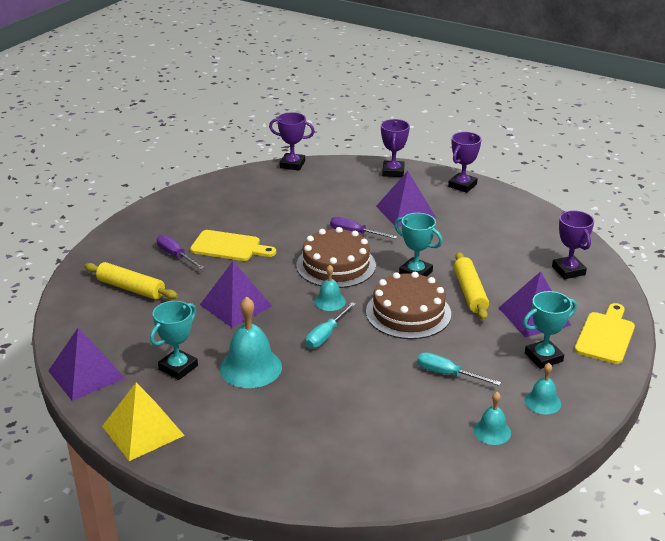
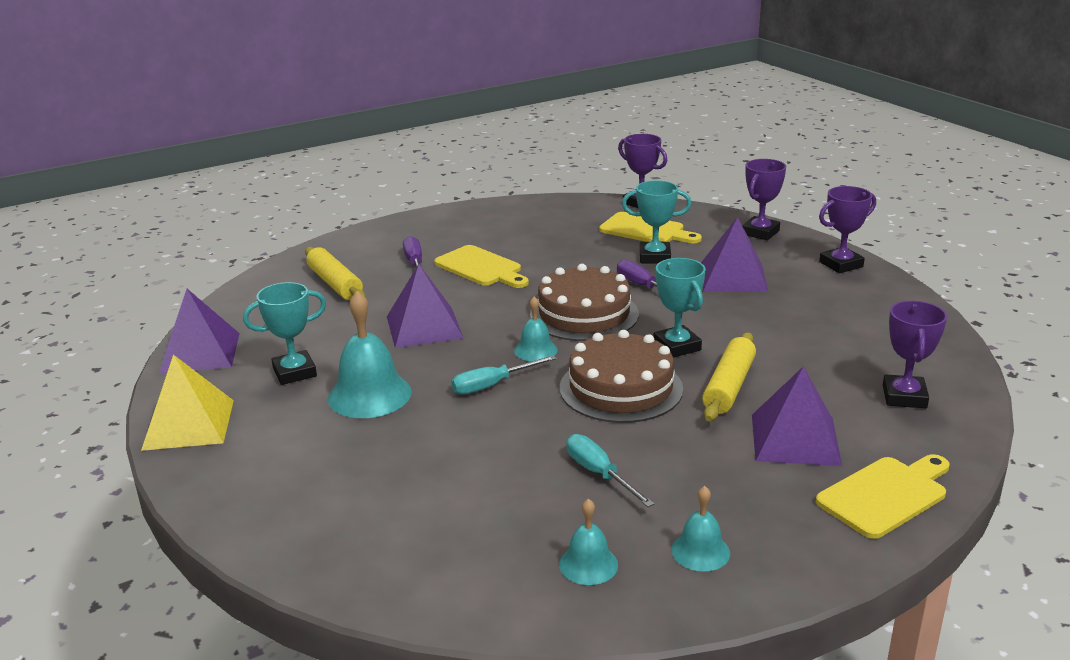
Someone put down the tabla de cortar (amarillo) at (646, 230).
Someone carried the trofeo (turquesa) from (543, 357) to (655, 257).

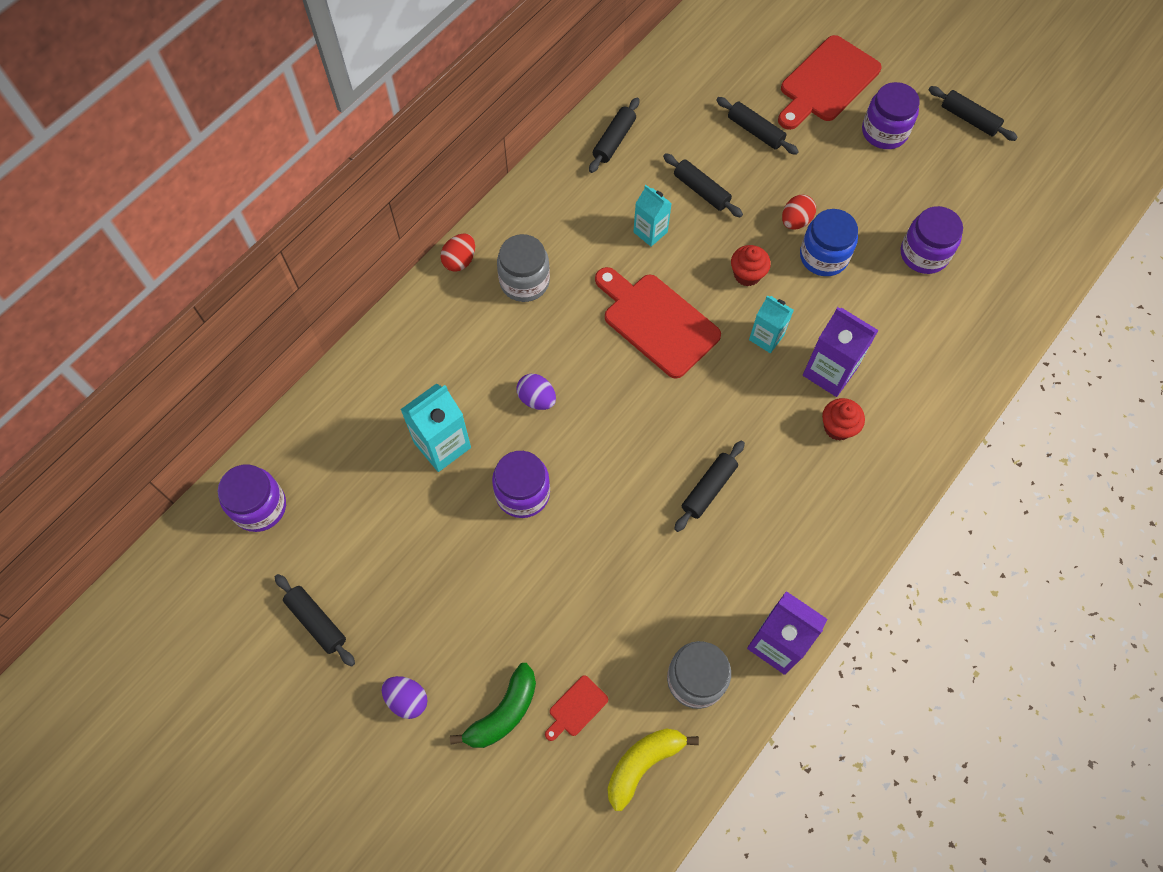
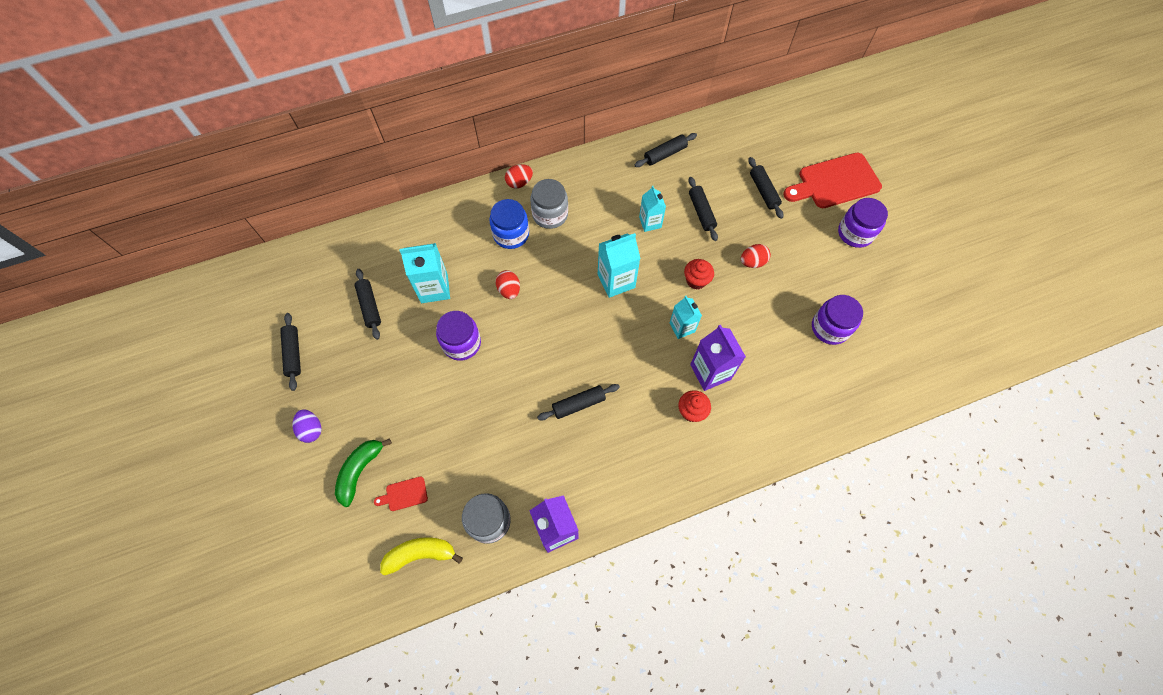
Someone took away the tarro (morado) at (259, 507).
Someone carried the tarro (azul) from (823, 256) to (511, 234).
Someone carried the rodillo (negro) from (969, 119) to (370, 306).
Someone swapped the tabla de cortar (rojo) at (656, 322) for the cartón de leche (turquesa) at (616, 281).
Someone repainted the huevo (morado) at (537, 399), which became the huevo (rojo) at (509, 290).
Someone rotated the plátano (verde) at (503, 713) by 135 degrees clockwise.

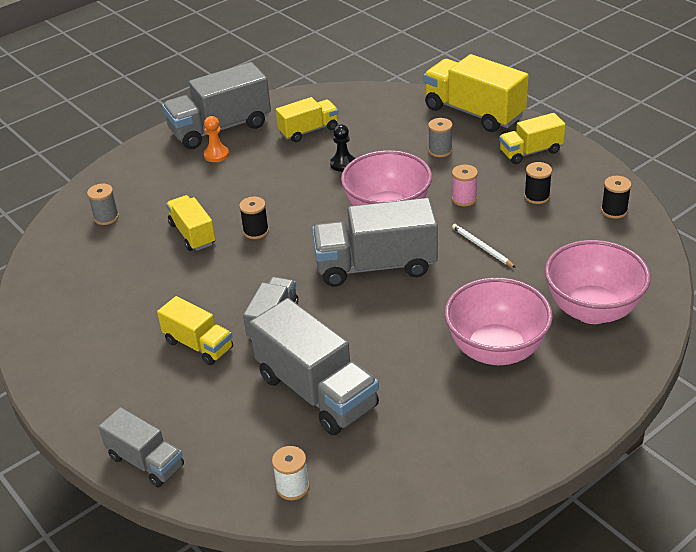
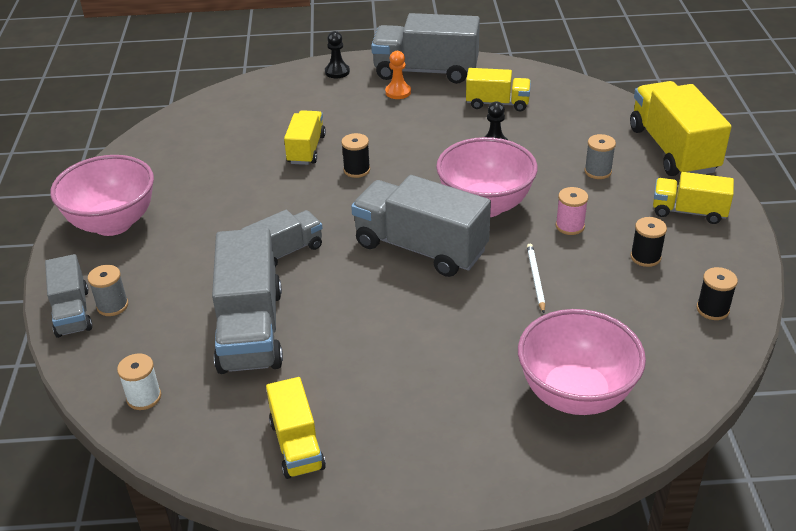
Someone put down the peón (negro) at (337, 72).
Someone carried the carrete (gris) from (106, 217) to (112, 306).
Someone carried the camión (amarillo) from (198, 345) to (297, 445).
Someone carried the cuenco (rosa) from (496, 350) to (113, 223).

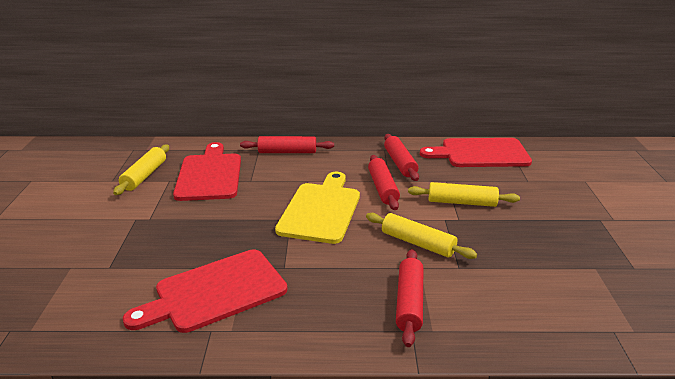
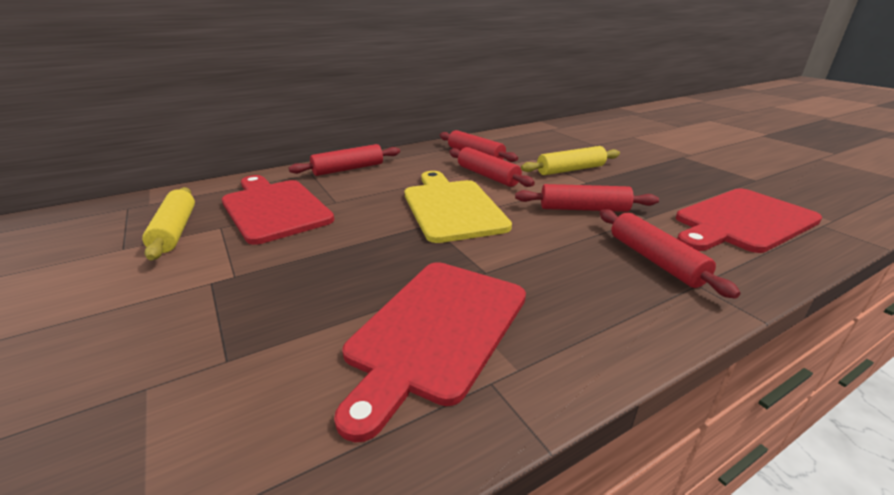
Someone carried the tabla de cortar (rojo) from (480, 153) to (742, 221).
Someone repainted the rodillo (amarillo) at (418, 243), which became the rodillo (rojo) at (583, 209).

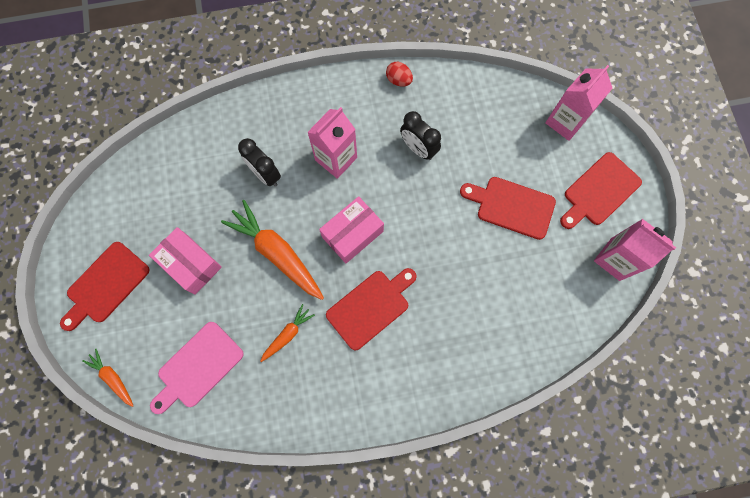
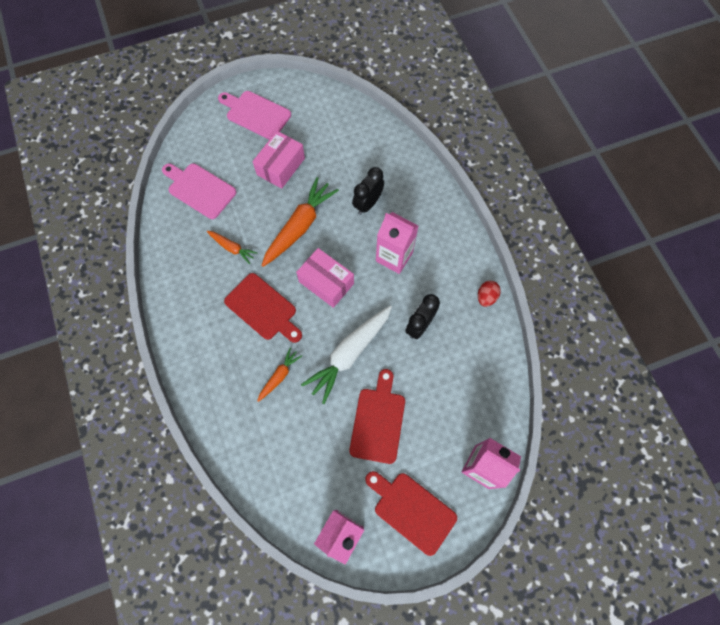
Someone put down the zanahoria (blanco) at (349, 354).
Someone carried the zanahoria (naranja) from (113, 378) to (279, 376).
Someone repainted the tabla de cortar (rojo) at (105, 285), which became the tabla de cortar (rosa) at (256, 114).

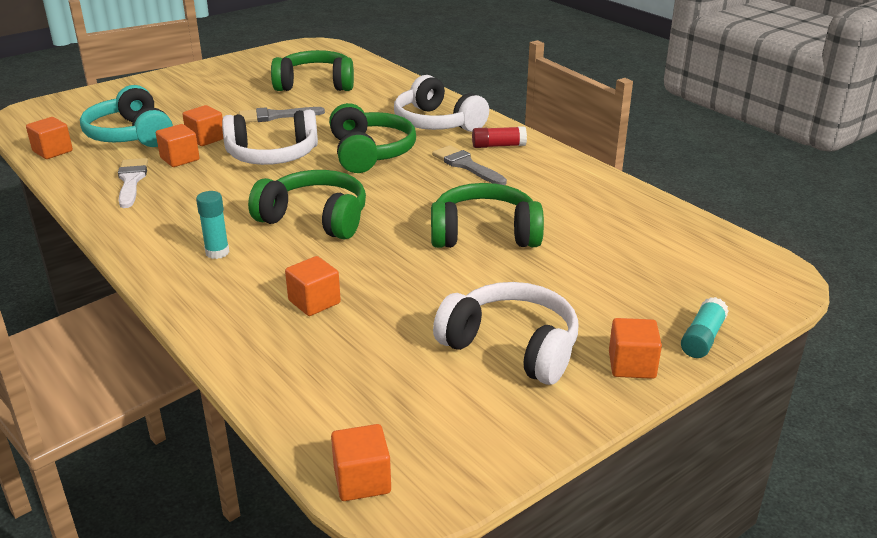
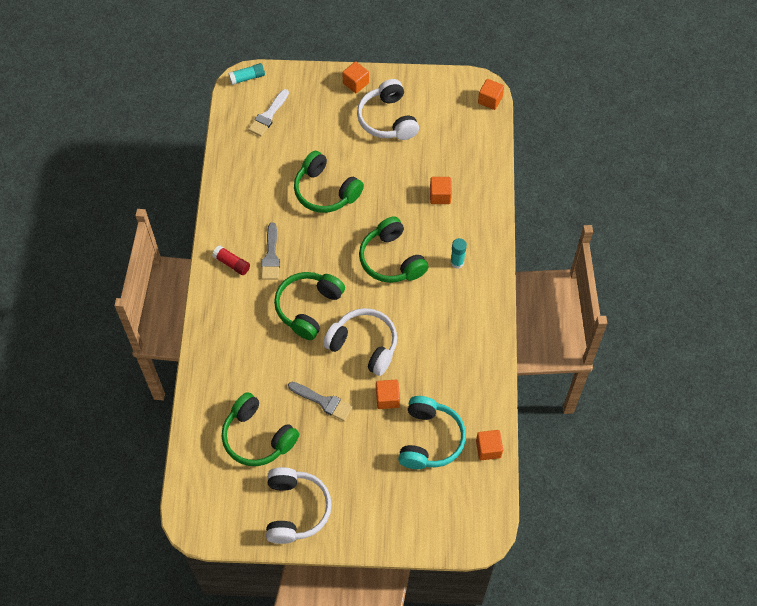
Someone took away the cubo (naranja) at (180, 159).
Someone carried the pincel (blanco) from (131, 181) to (268, 115).
Someone carried the auriculares (blanco) from (436, 123) to (295, 509).
Someone carried the barra de pegamento (turquesa) from (702, 338) to (247, 78).

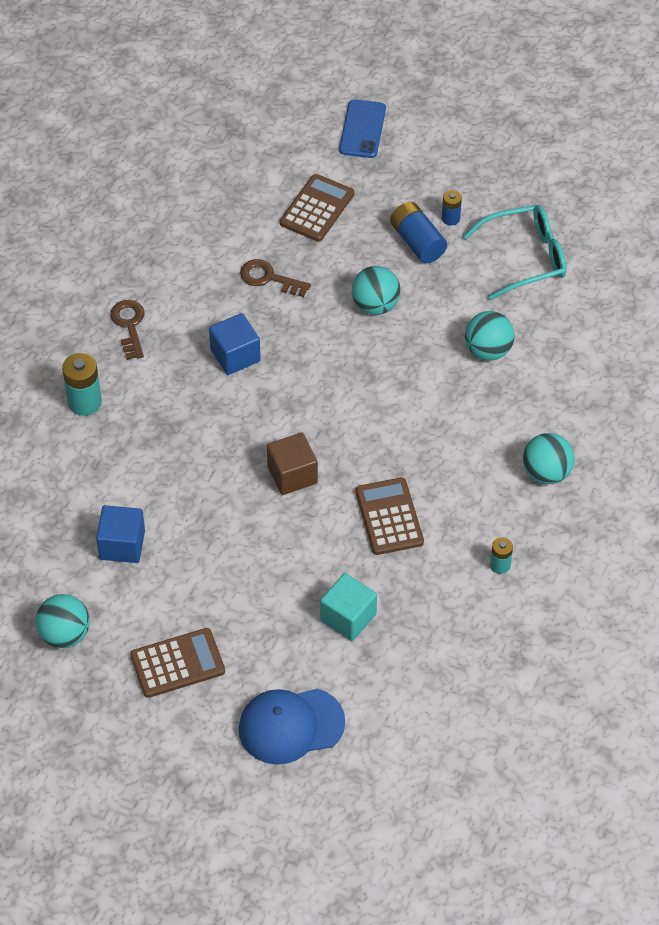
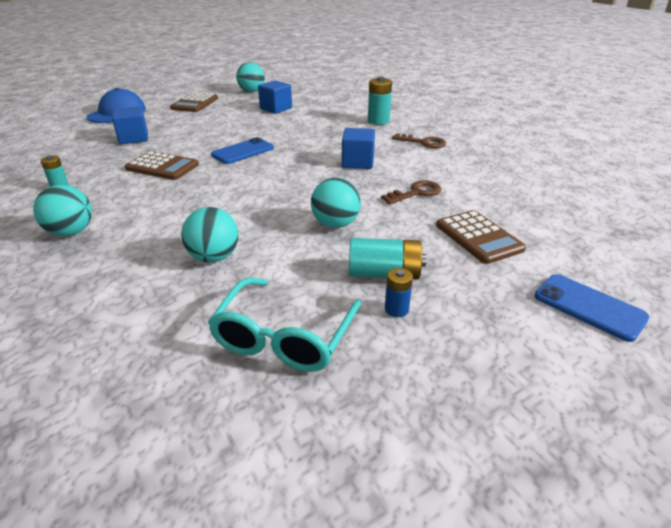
Someone swapped the cubo (marrón) at (292, 475) for the móvil (azul) at (243, 151).
Someone repainted the cubo (turquesa) at (348, 617), which became the cubo (azul) at (134, 138).
Someone repainted the pila (azul) at (417, 242), which became the pila (turquesa) at (384, 274).

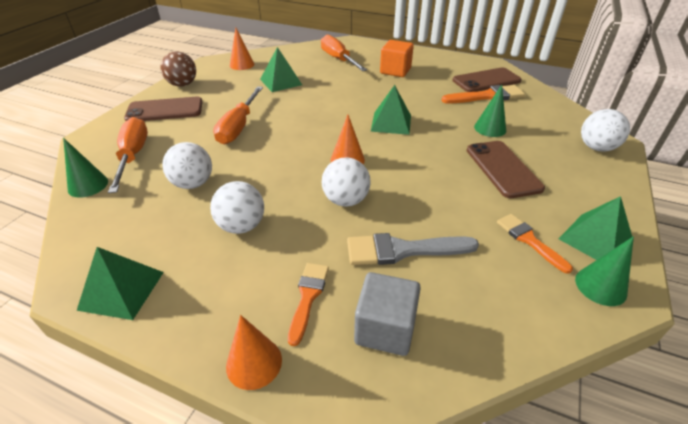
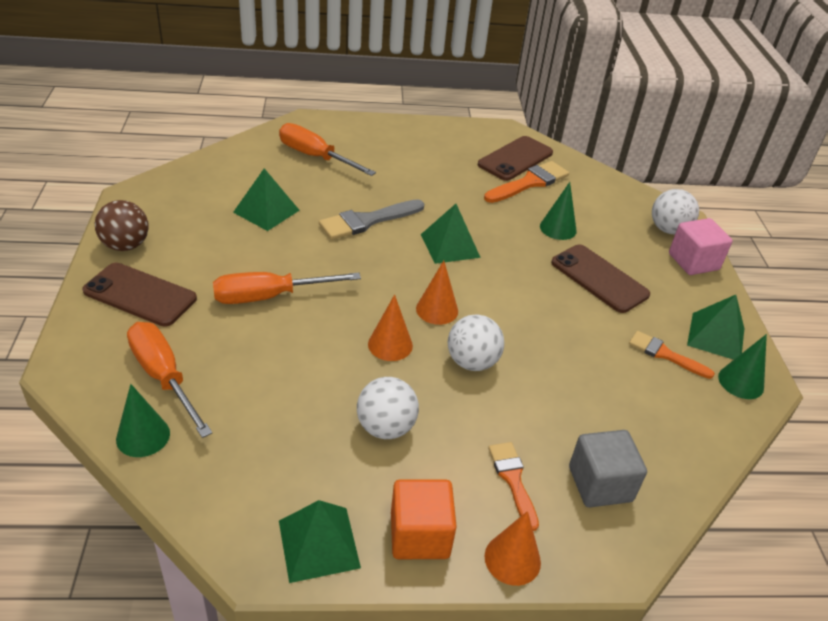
Someone took away the pelota (blanco) at (193, 184).
Someone put down the cubo (rosa) at (693, 262).
Someone carried the cono (naranja) from (242, 64) to (390, 344).
Someone carried the pincel (gris) from (403, 250) to (367, 221).
Someone carried the cubo (naranja) from (395, 71) to (419, 535).
Someone rotated the móvil (marrón) at (165, 110) by 60 degrees clockwise.
Someone rotated the destornillador (naranja) at (238, 127) by 90 degrees clockwise.

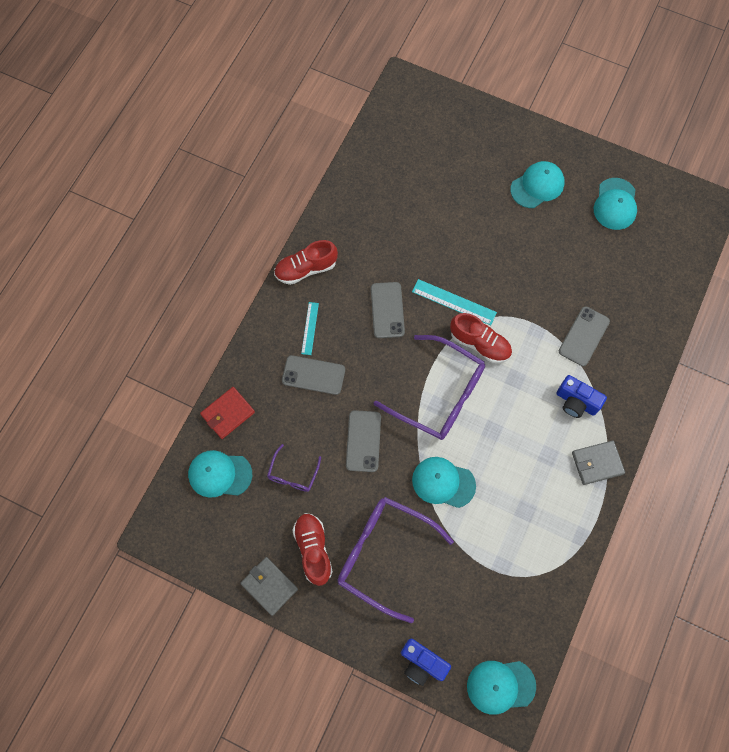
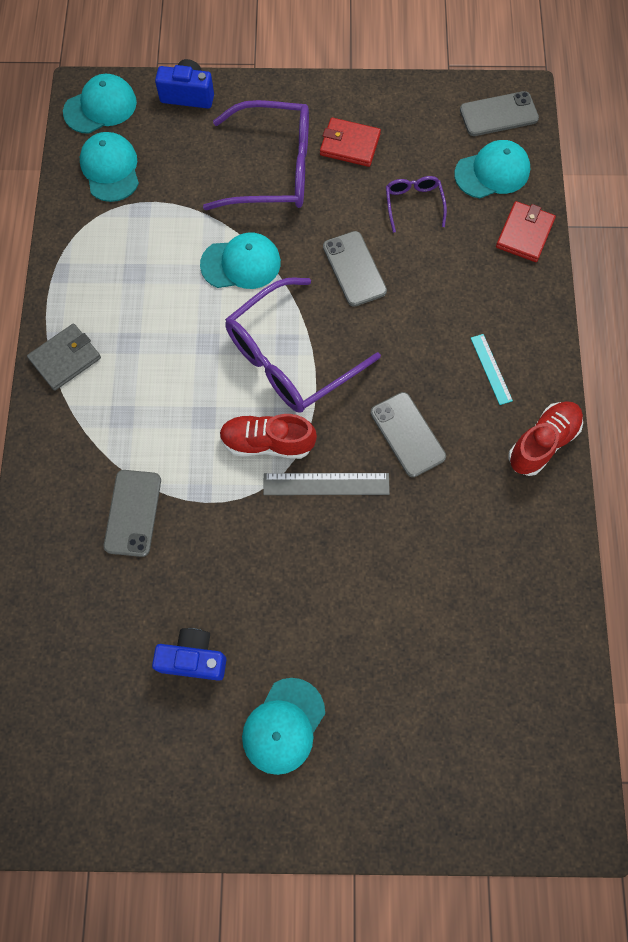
Someone took away the cartera (gris) at (269, 586).
Someone carried the móvil (gris) from (313, 375) to (498, 114).
Someone carried the cámara (azul) from (576, 402) to (193, 658).
Someone carried the gorra (turquesa) from (615, 204) to (110, 169).
Someone swapped the zapato (rojo) at (313, 550) for the cartera (rojo) at (350, 145).
Someone repainted the regla (turquesa) at (454, 302), which became the regla (gris) at (326, 484).
Someone rotated the gafas (morado) at (439, 394) by 45 degrees counterclockwise.

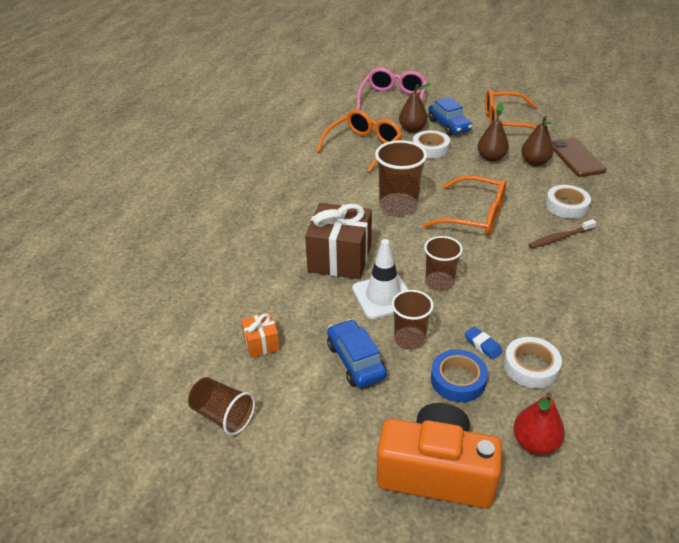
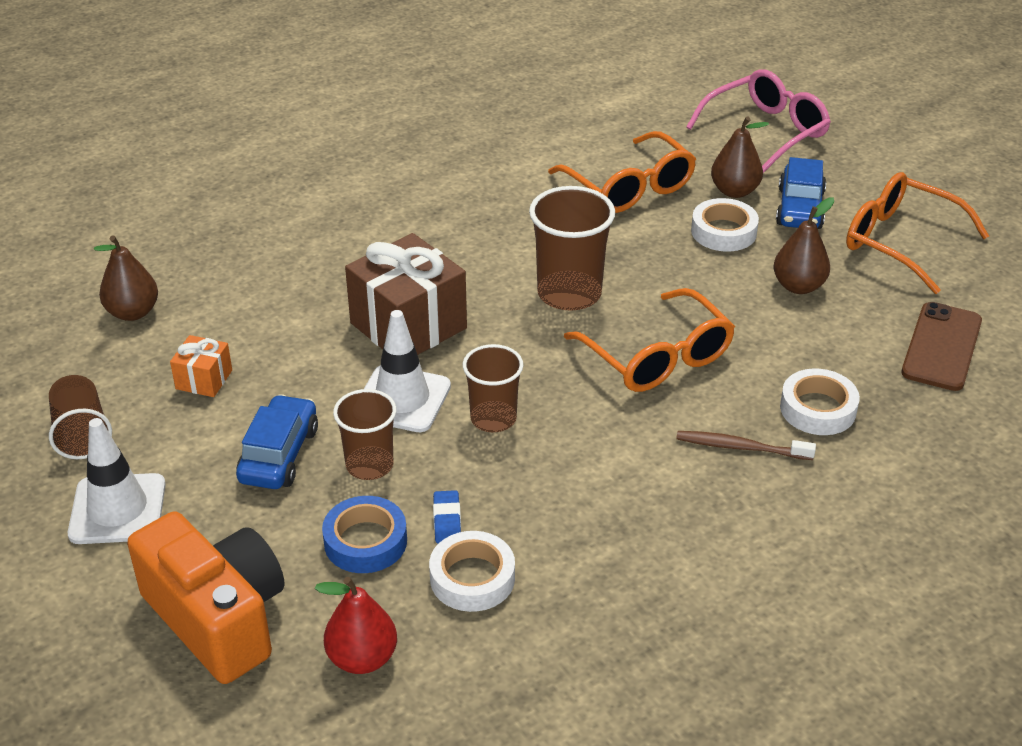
Someone put down the cono de tráfico (blanco) at (117, 509).
Someone carried the pera (marrón) from (535, 162) to (133, 312).
Someone rotated the gafas (naranja) at (364, 146) by 75 degrees clockwise.

